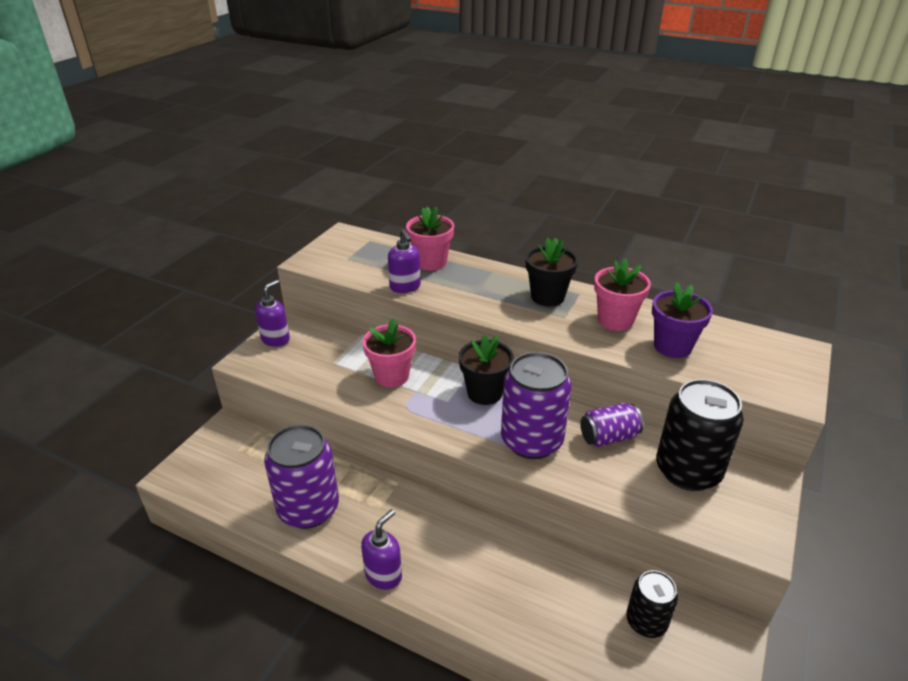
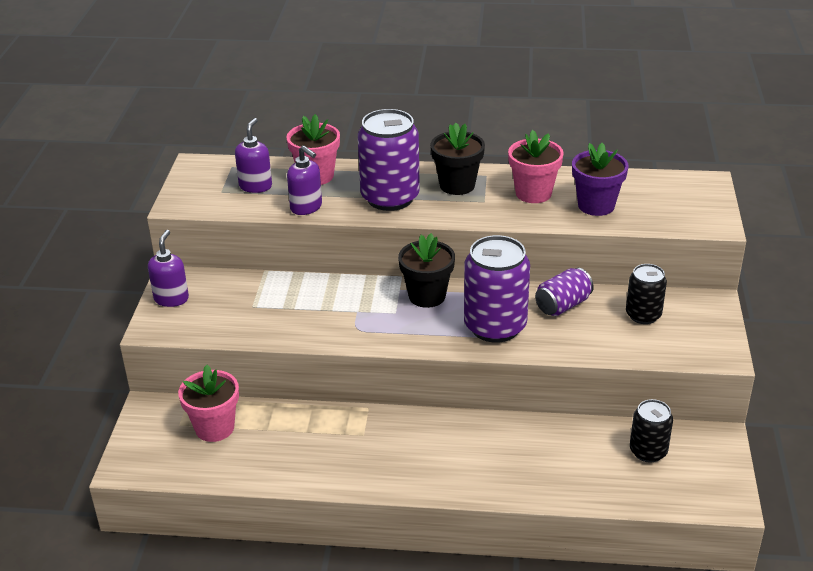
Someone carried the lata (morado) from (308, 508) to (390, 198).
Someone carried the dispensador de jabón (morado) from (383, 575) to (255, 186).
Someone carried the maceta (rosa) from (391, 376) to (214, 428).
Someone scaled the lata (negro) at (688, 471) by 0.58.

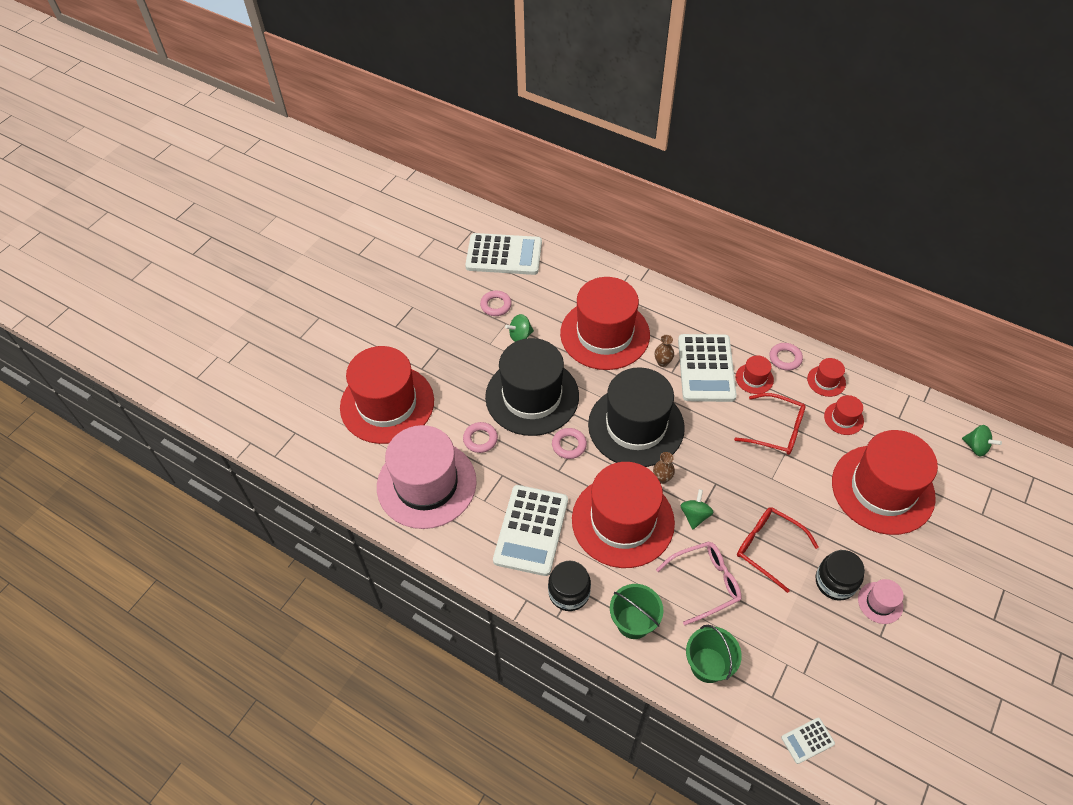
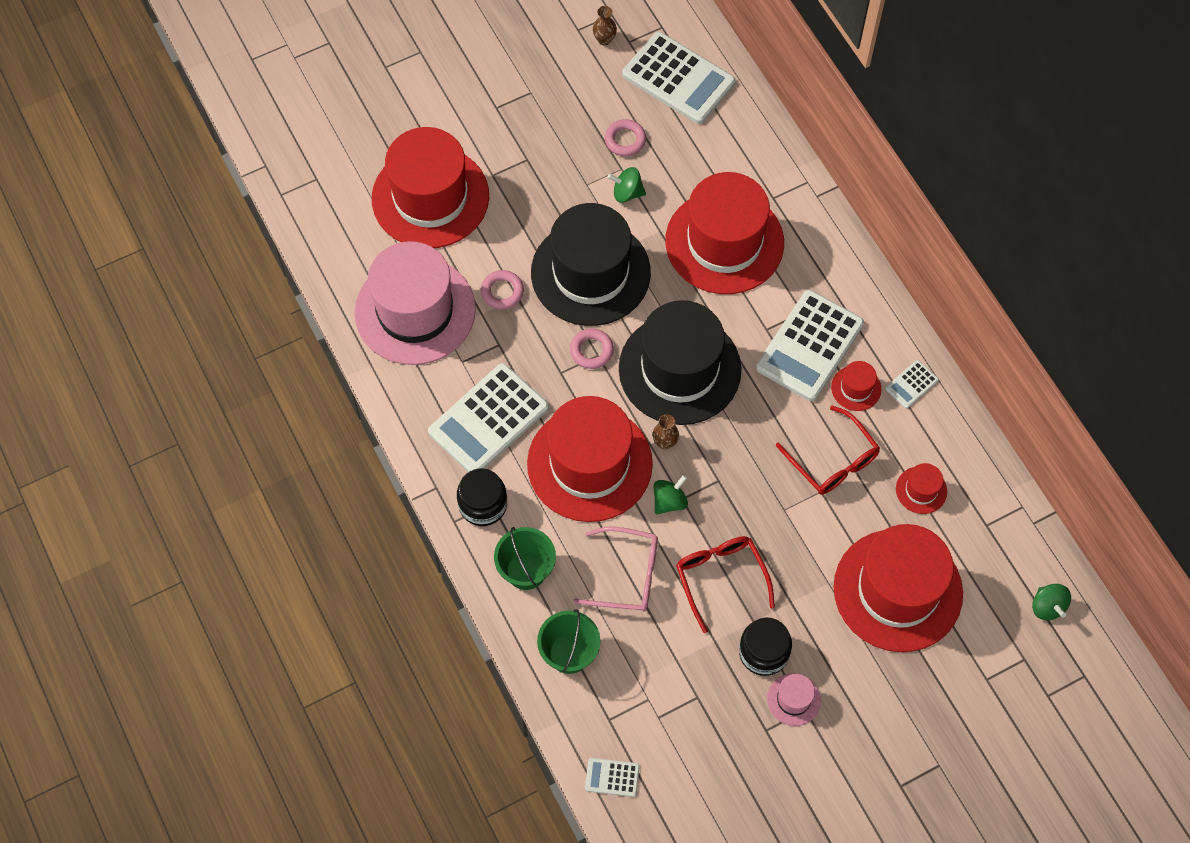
Someone took away the sombrero (rojo) at (826, 381).
Someone carried the florero (marrón) from (662, 362) to (604, 40).
Someone swapped the anillo (rosa) at (785, 358) for the calculadora (blanco) at (911, 384).

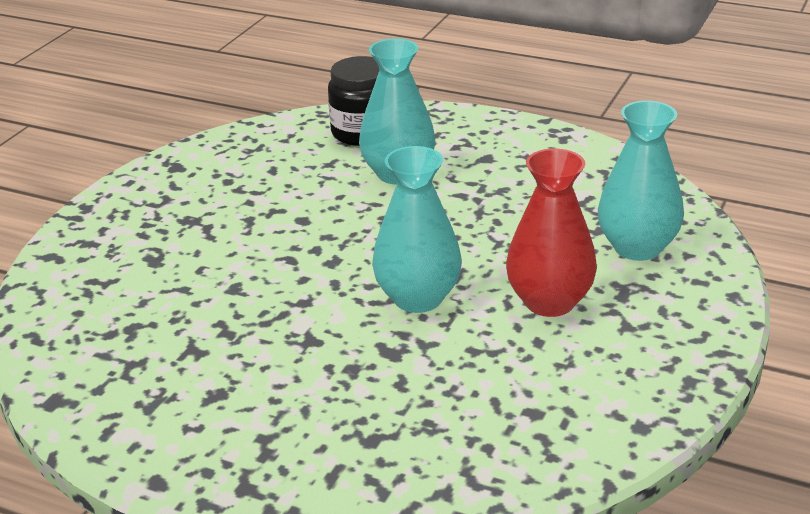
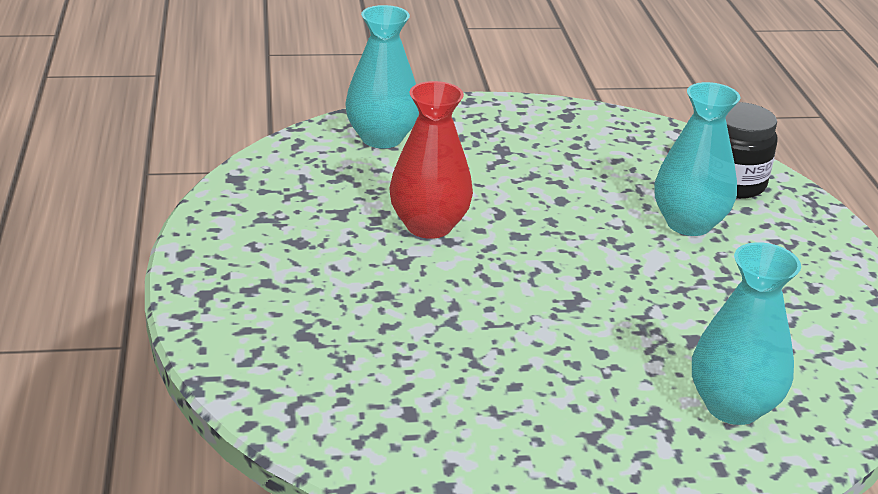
Someone carried the florero (turquesa) from (418, 298) to (381, 138).
Someone carried the florero (rojo) from (549, 302) to (429, 226).

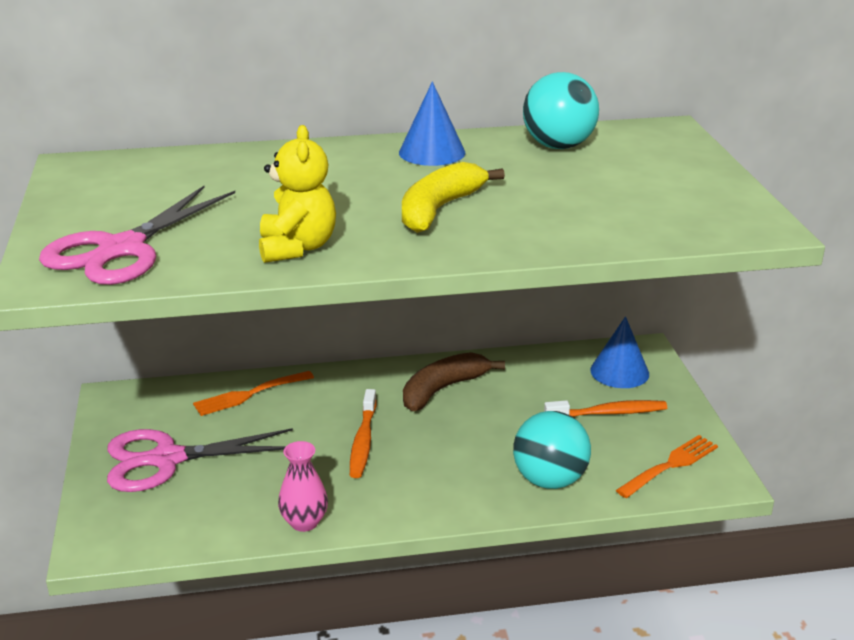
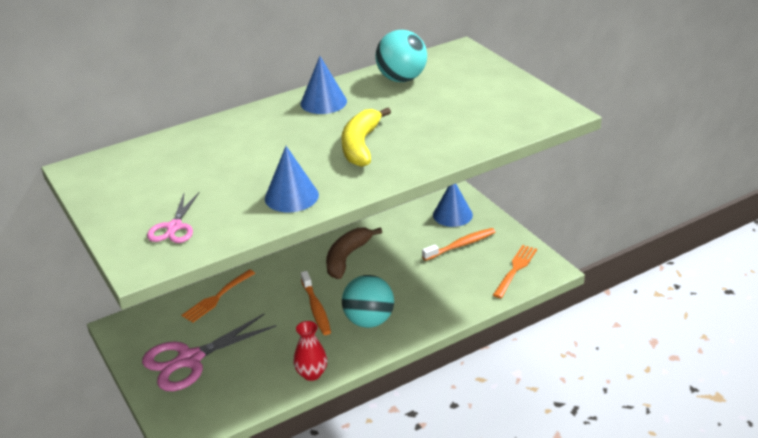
Someone carried the pelota (turquesa) from (549, 480) to (369, 321).
Someone swapped the osito (amarillo) at (297, 248) for the cono (azul) at (291, 196).
Someone repainted the florero (rosa) at (304, 522), which became the florero (rojo) at (311, 374).
Someone scaled the tijeras (rosa) at (122, 249) by 0.55.

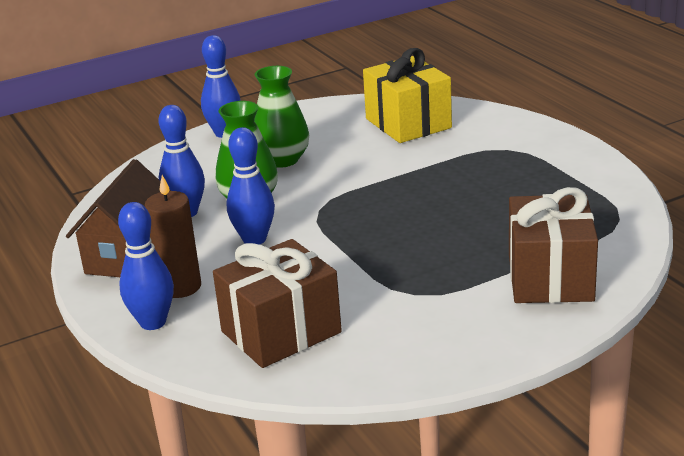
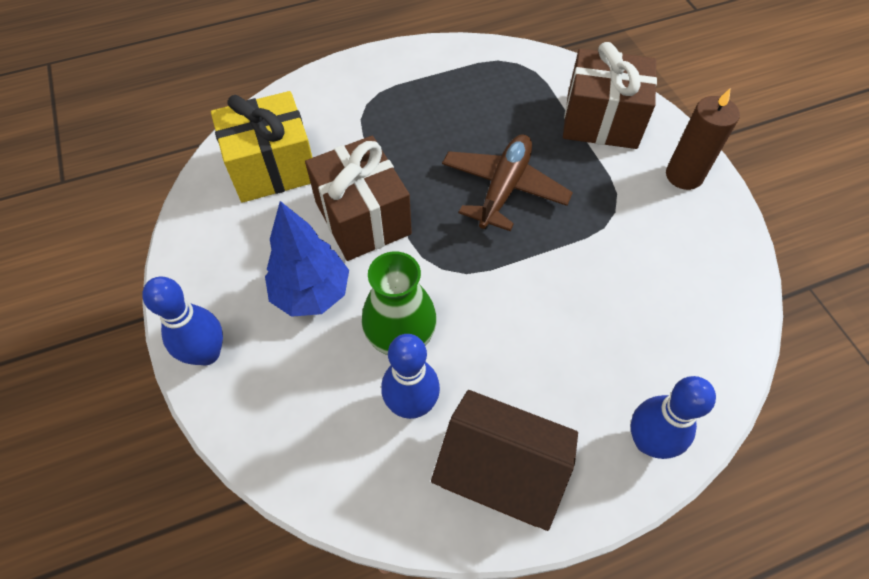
Someone took away the bolo (azul) at (254, 239).
Someone put down the avión (marrón) at (504, 188).
Someone carried the vela (marrón) from (180, 287) to (684, 175).
Someone carried the regalo (marrón) from (281, 332) to (363, 218).
Someone swapped the florero (verde) at (282, 160) for the árbol (azul) at (312, 293).

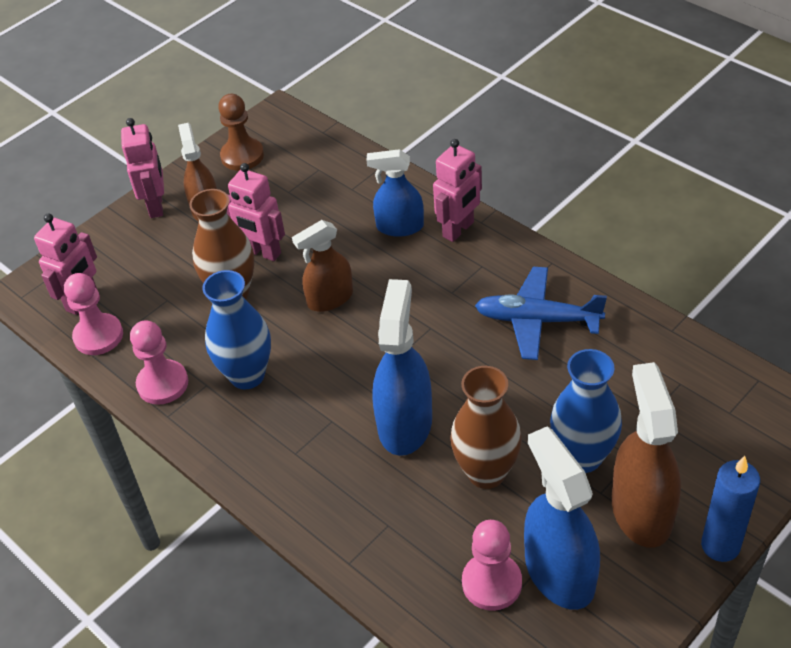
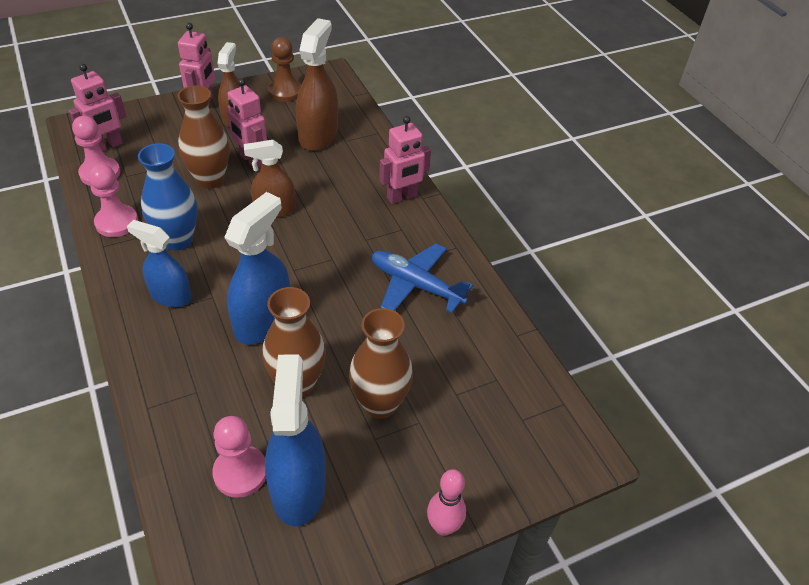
Someone carried the pulverizador (azul) from (399, 227) to (170, 295).
Someone carried the pulverizador (marrón) from (641, 511) to (318, 136).
Someone swapped the vela (azul) at (720, 545) for the bolo (rosa) at (443, 527).
Someone repainted the florero (azul) at (582, 457), which became the florero (marrón) at (379, 404).

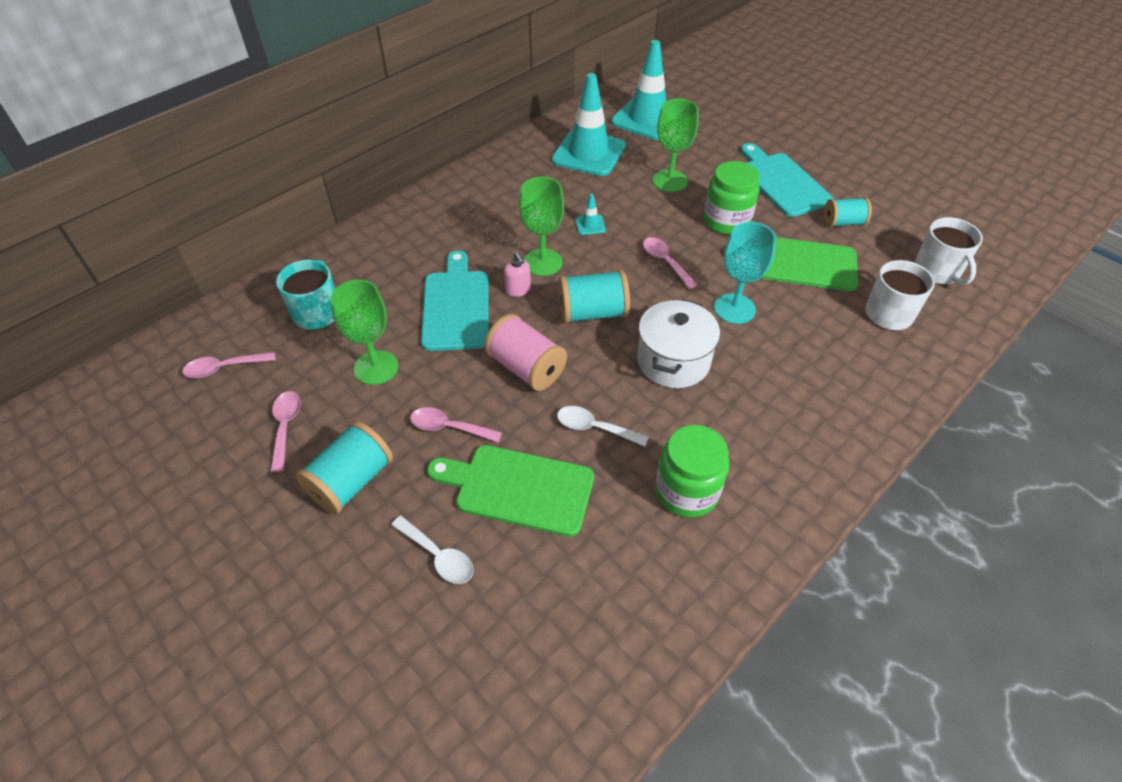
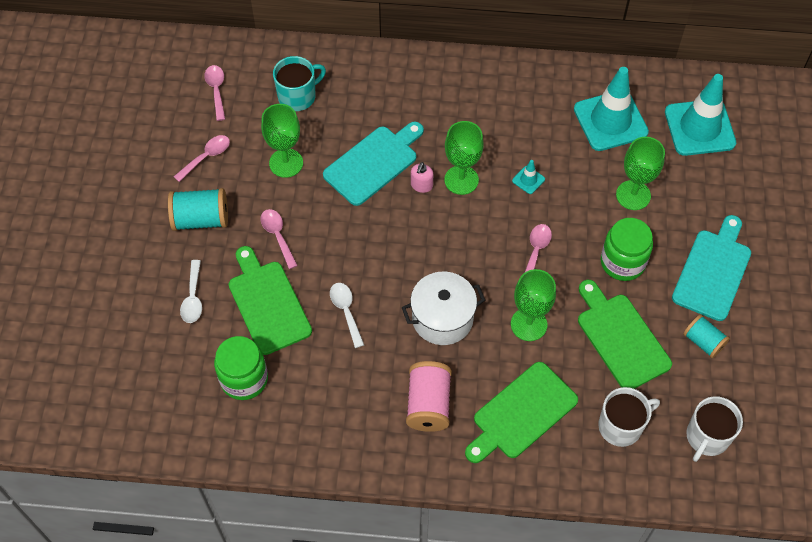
Someone took away the carrete (turquesa) at (592, 313).
Someone put down the tabla de cortar (verde) at (521, 413).
Someone carried the carrete (rosa) from (526, 368) to (428, 404).
Someone carried the tarro (verde) from (687, 491) to (244, 379).
Someone repainted the copa (turquesa) at (734, 309), which became the copa (verde) at (528, 324).
Someone rotated the cuchara (rosa) at (224, 368) by 45 degrees clockwise.

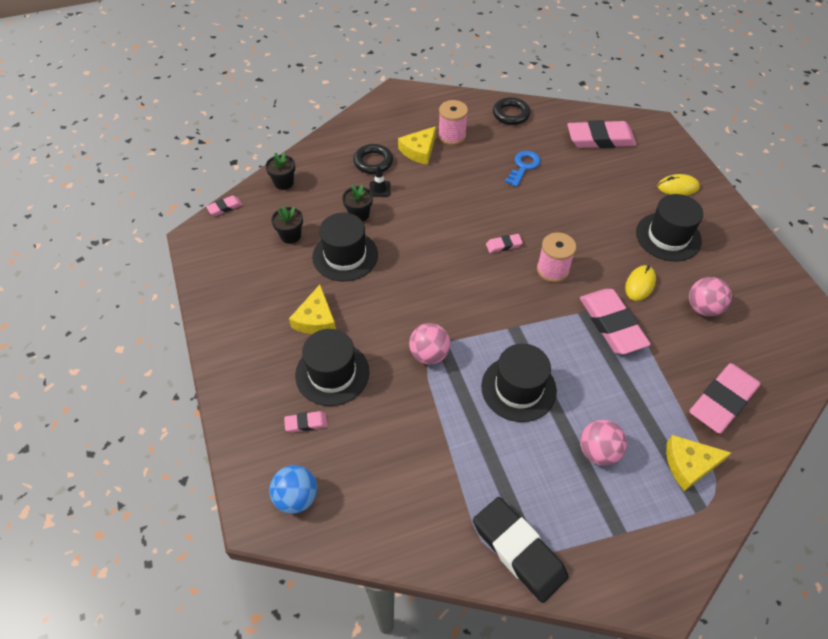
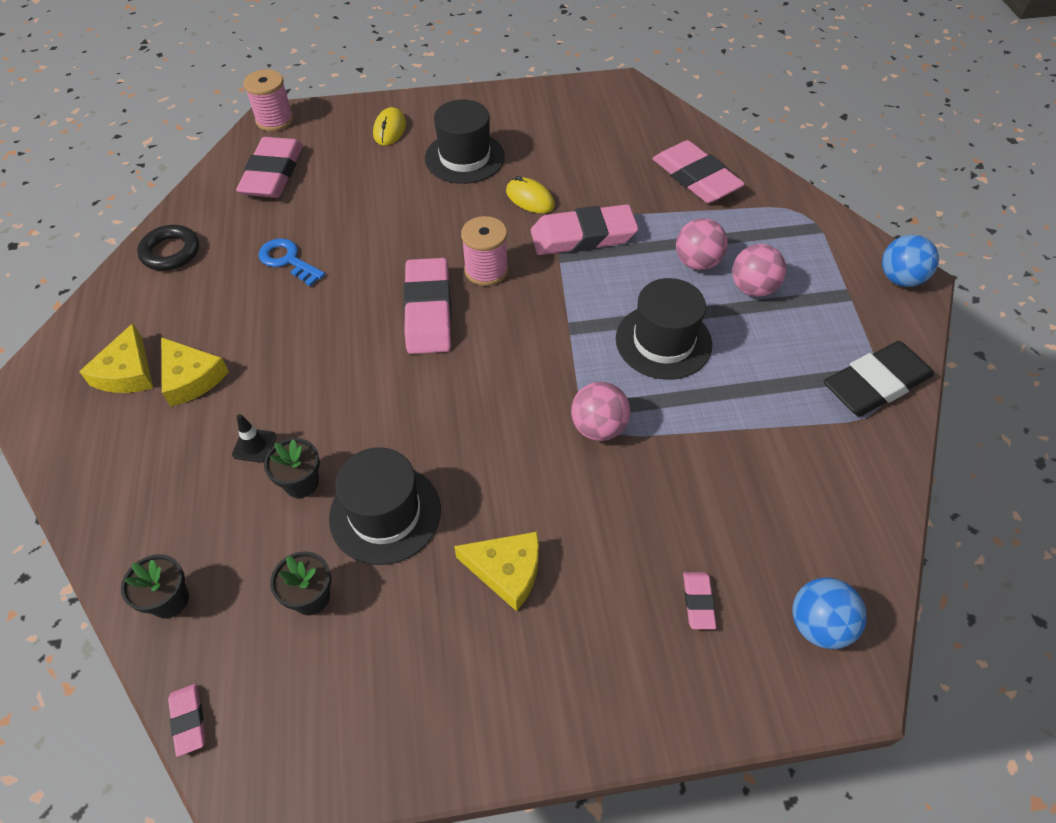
Someone took away the sombrero (negro) at (332, 373).
Someone took away the anillo (negro) at (373, 162).
Someone put down the pelota (azul) at (900, 279).
Someone carried the carrete (rosa) from (452, 136) to (275, 120).
Someone carried the queso (amarillo) from (689, 464) to (127, 372).
Someone carried the pelota (rosa) from (703, 308) to (697, 262).
Someone scaled the goma de borrar (rosa) at (503, 245) by 2.20.

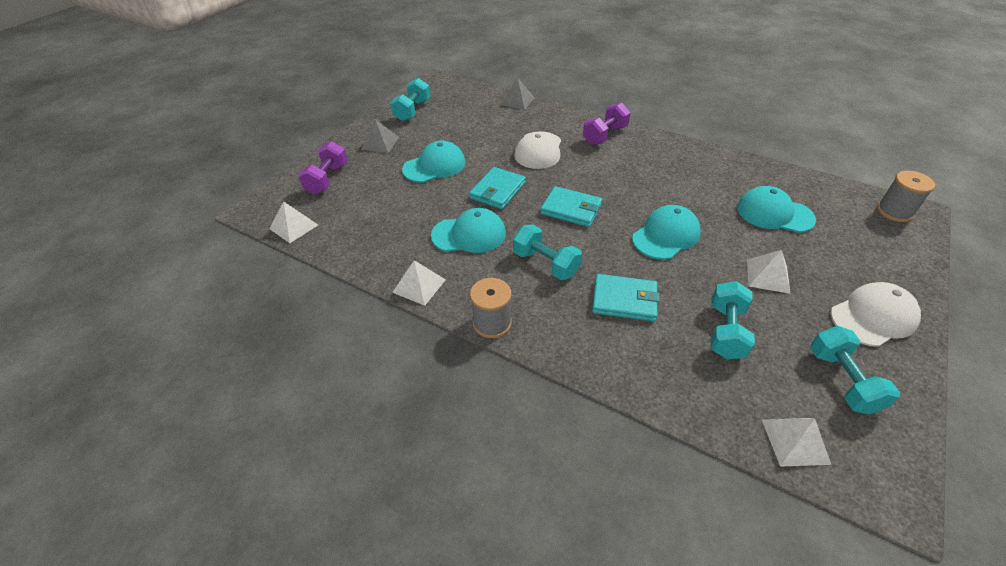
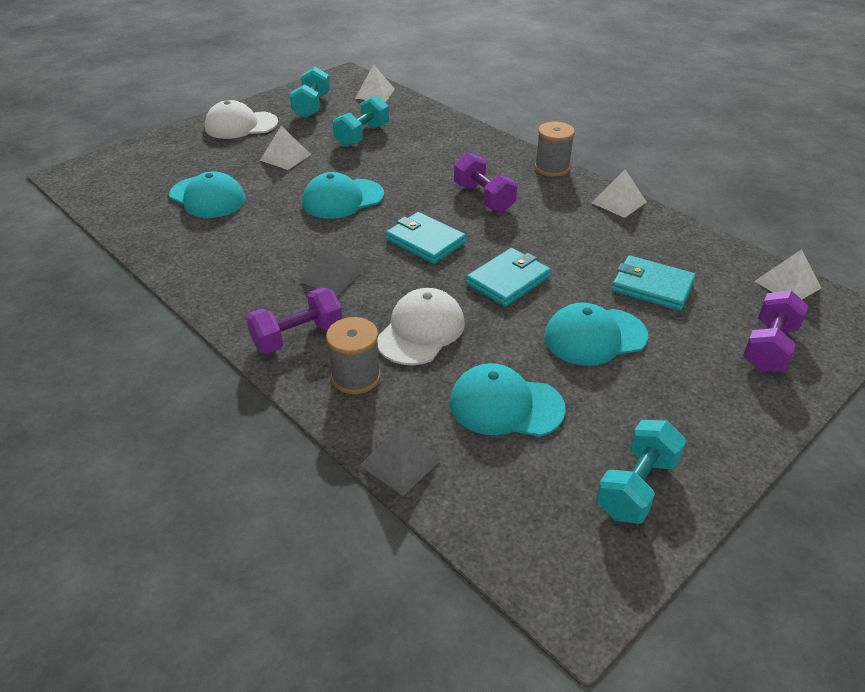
Someone carried the pirámide (gris) from (380, 143) to (331, 277).
Someone carried the gorra (turquesa) from (469, 234) to (505, 405).
Someone carried the cartera (turquesa) from (624, 300) to (652, 286).
Someone carried the carrete (gris) from (894, 212) to (356, 377).
Someone repainted the mancuerna (turquesa) at (545, 264), which became the mancuerna (morado) at (484, 198).

